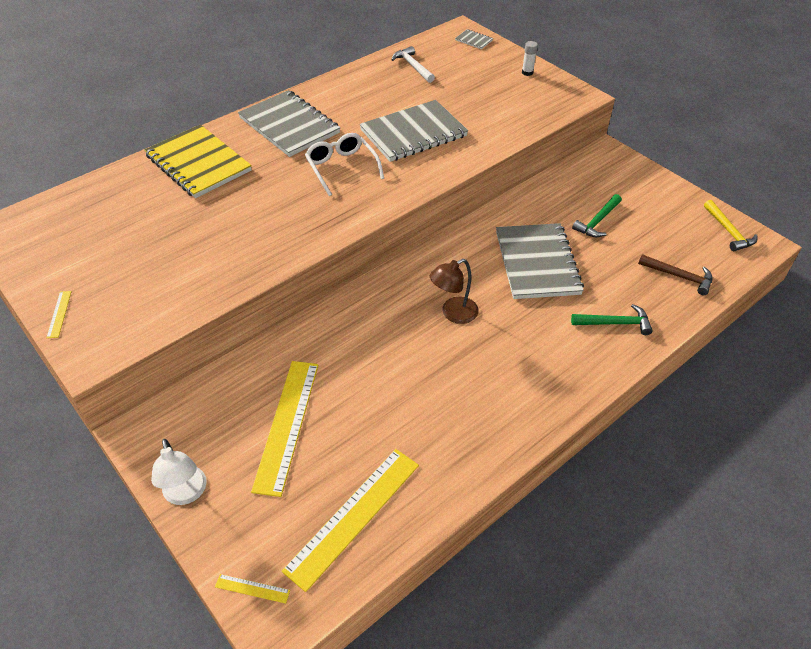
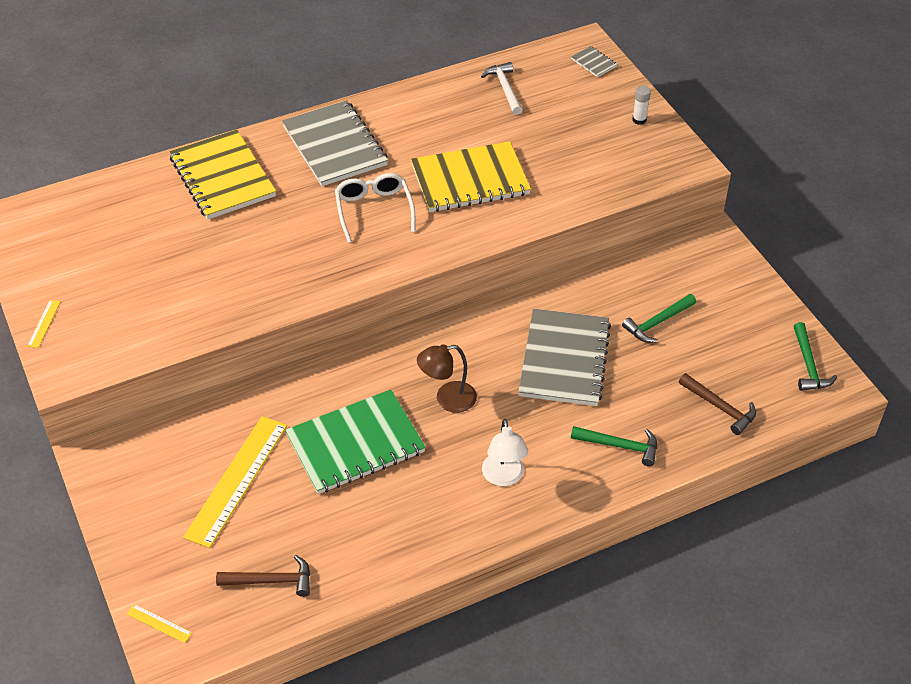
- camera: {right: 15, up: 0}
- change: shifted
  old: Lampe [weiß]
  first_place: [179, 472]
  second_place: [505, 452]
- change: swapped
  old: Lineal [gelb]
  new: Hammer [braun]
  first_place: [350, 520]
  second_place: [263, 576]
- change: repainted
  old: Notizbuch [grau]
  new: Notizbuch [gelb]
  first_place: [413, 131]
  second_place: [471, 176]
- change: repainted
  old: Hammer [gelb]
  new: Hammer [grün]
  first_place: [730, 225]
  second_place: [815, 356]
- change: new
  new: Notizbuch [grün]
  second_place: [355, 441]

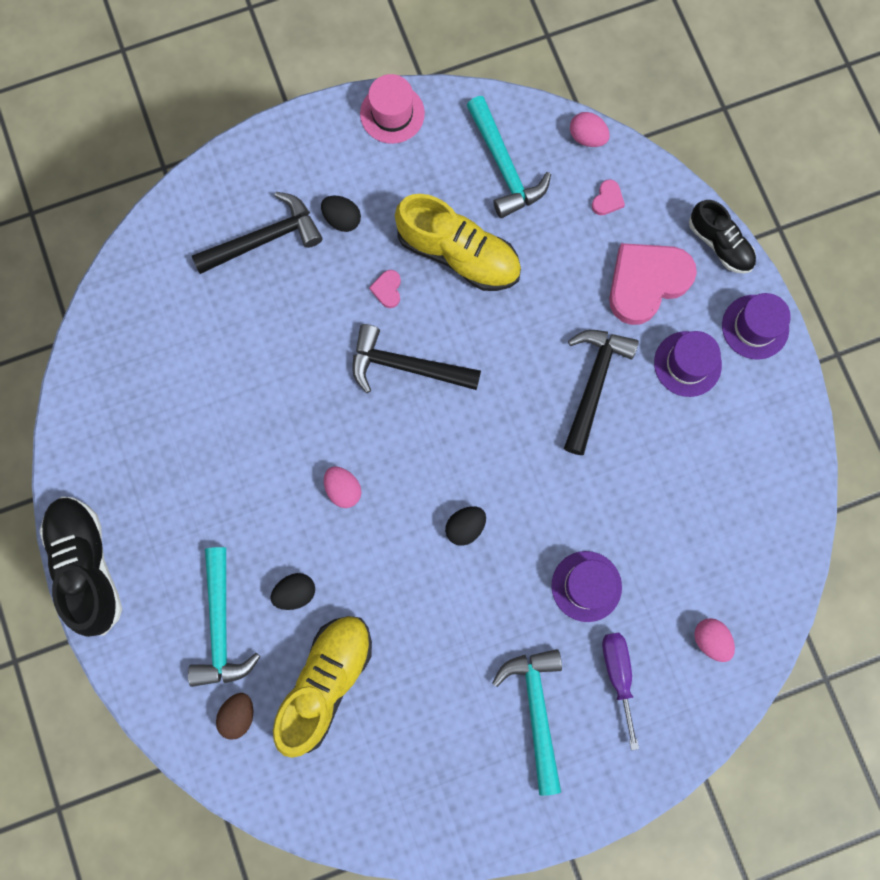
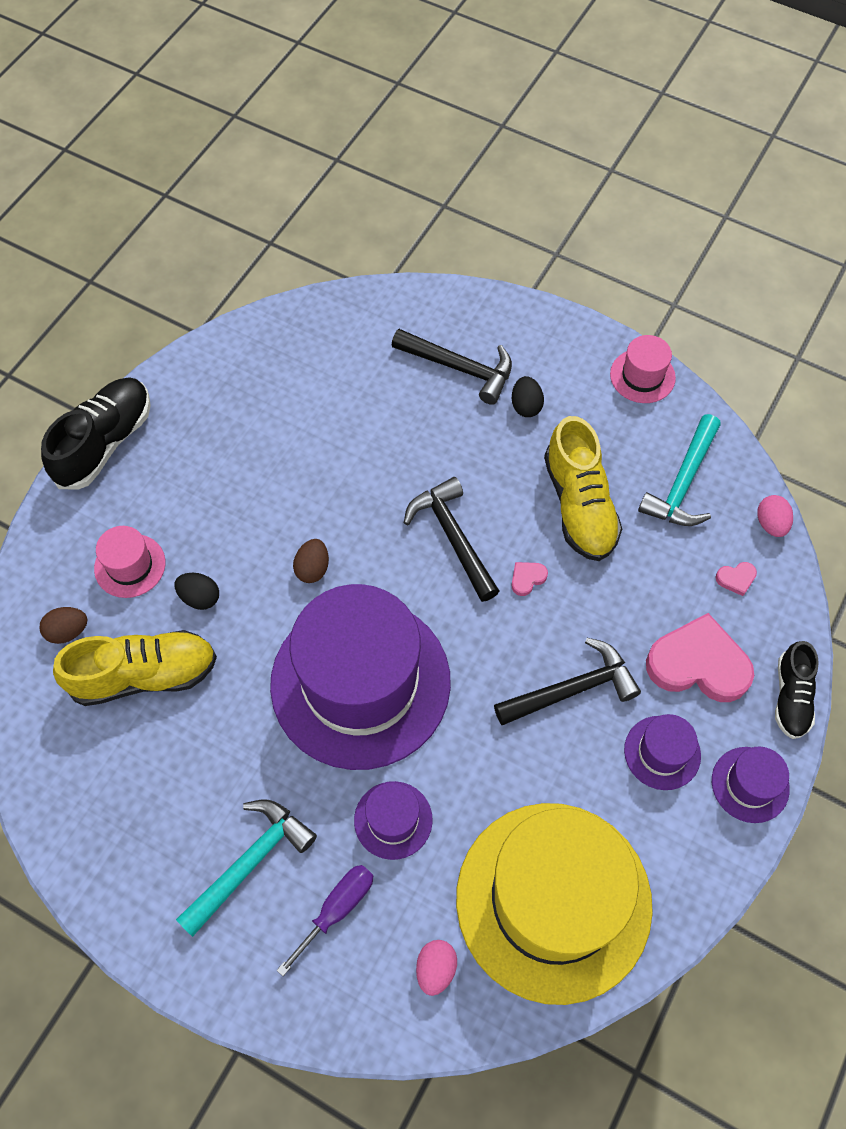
- camera: {right: 50, up: -15}
- change: swapped
  old: Hammer [türkis]
  new: Hut [rosa]
  first_place: [224, 617]
  second_place: [129, 562]
- change: repainted
  old: Ei [rosa]
  new: Ei [braun]
  first_place: [342, 487]
  second_place: [311, 561]
- change: shifted
  old: Herz [rosa]
  first_place: [385, 289]
  second_place: [529, 579]
- change: swapped
  old: Ei [schwarz]
  new: Hut [lila]
  first_place: [465, 526]
  second_place: [360, 677]
- change: new
  new: Hut [gelb]
  second_place: [554, 904]

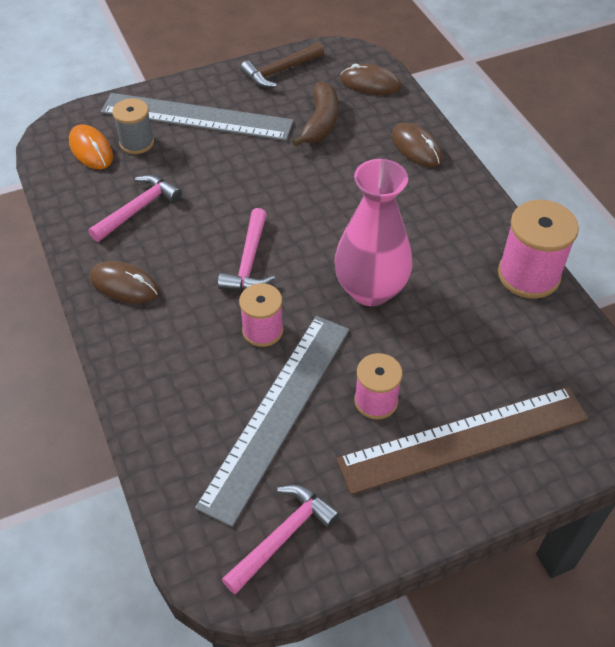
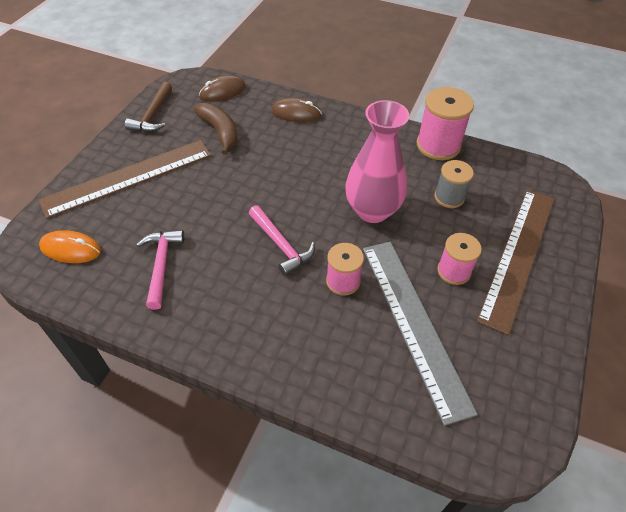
- camera: {right: -45, up: 0}
- change: gone
  old: Computermaus [braun]
  first_place: [124, 282]
- change: repainted
  old: Lineal [grau]
  new: Lineal [braun]
  first_place: [197, 117]
  second_place: [125, 179]
- change: shifted
  old: Garnrolle [grau]
  first_place: [133, 126]
  second_place: [454, 184]
- change: gone
  old: Hammer [rosa]
  first_place: [281, 539]

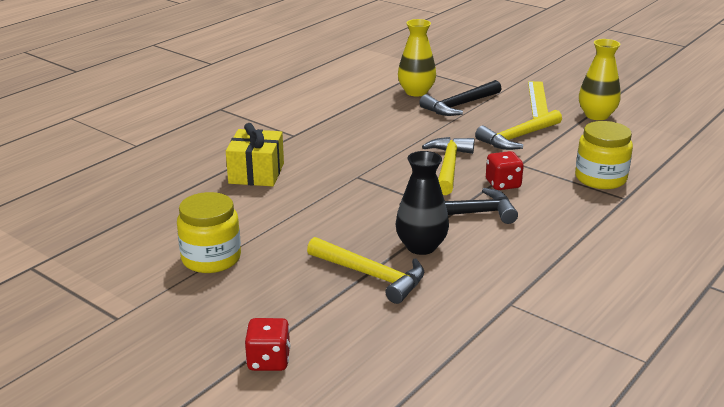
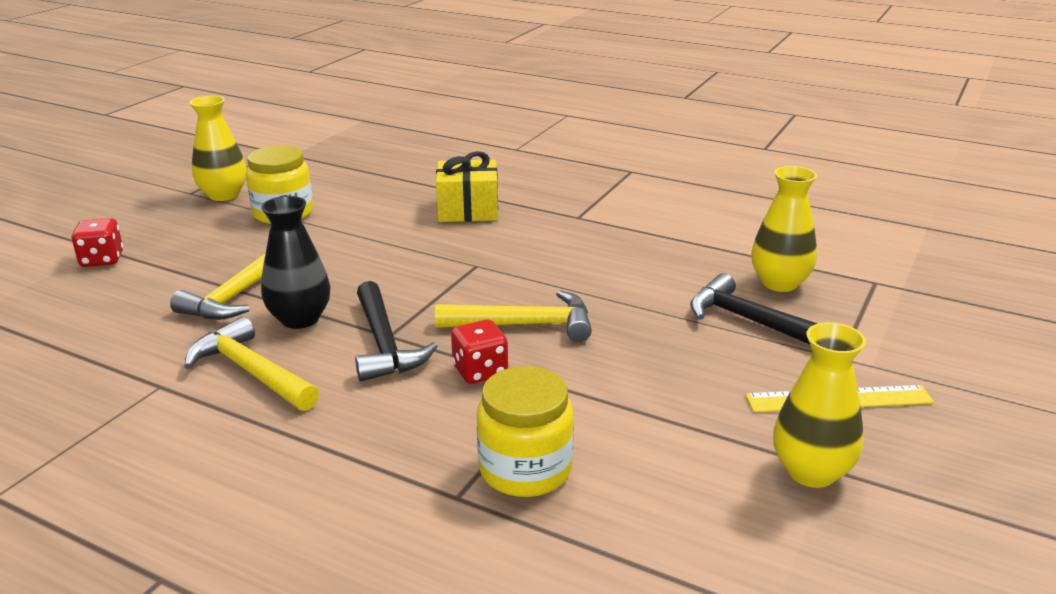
- camera: {right: 80, up: 0}
- change: shifted
  old: Hammer [gelb]
  first_place: [518, 130]
  second_place: [251, 364]
- change: new
  new: Vase [gelb]
  second_place: [218, 148]

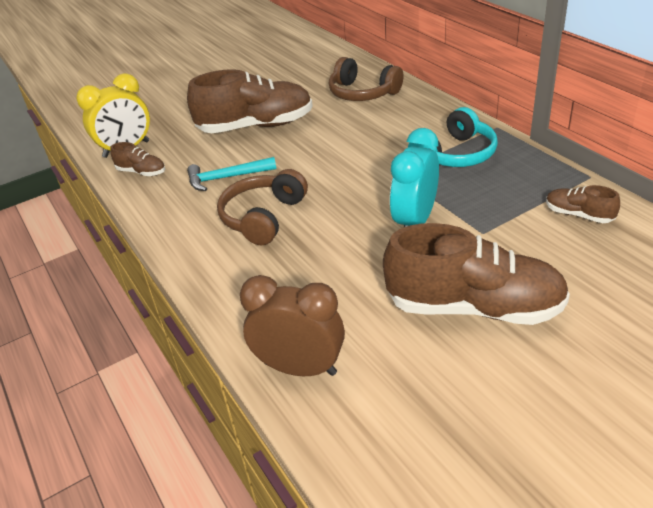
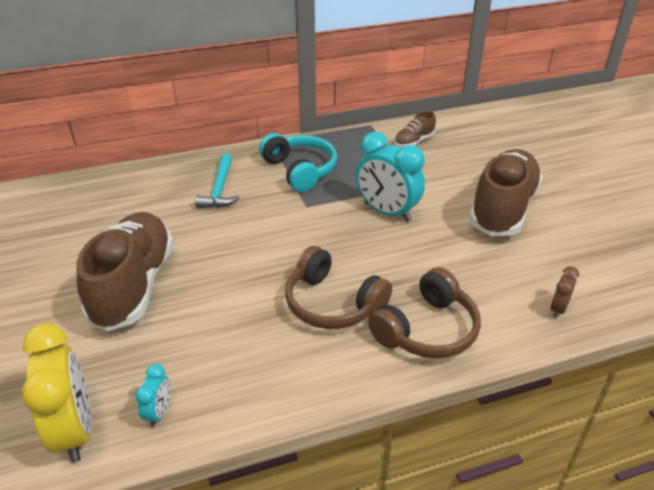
- camera: {right: -80, up: 0}
- change: swapped
  old: Schuh [braun]
  new: Wecker [türkis]
  first_place: [138, 159]
  second_place: [153, 395]
- change: shifted
  old: Hammer [türkis]
  first_place: [231, 174]
  second_place: [217, 181]
- change: scaled
  old: Wecker [braun]
  first_place: [292, 325]
  second_place: [564, 292]
  factor: 0.47
- change: shifted
  old: Kopfhörer [braun]
  first_place: [366, 79]
  second_place: [424, 312]

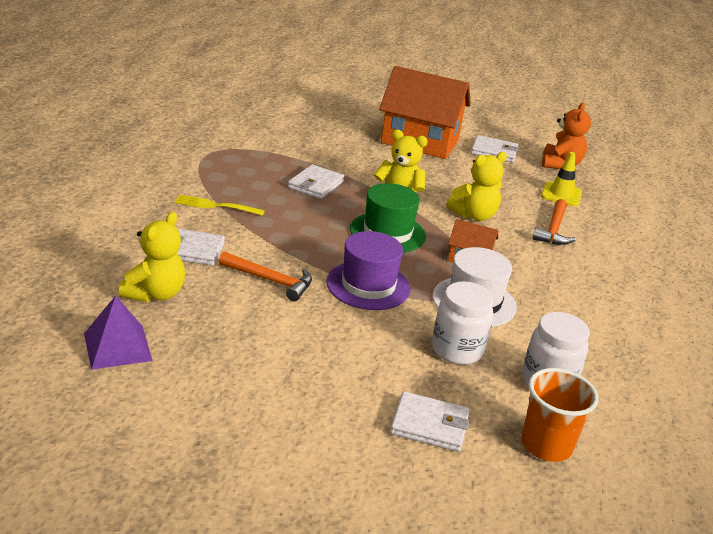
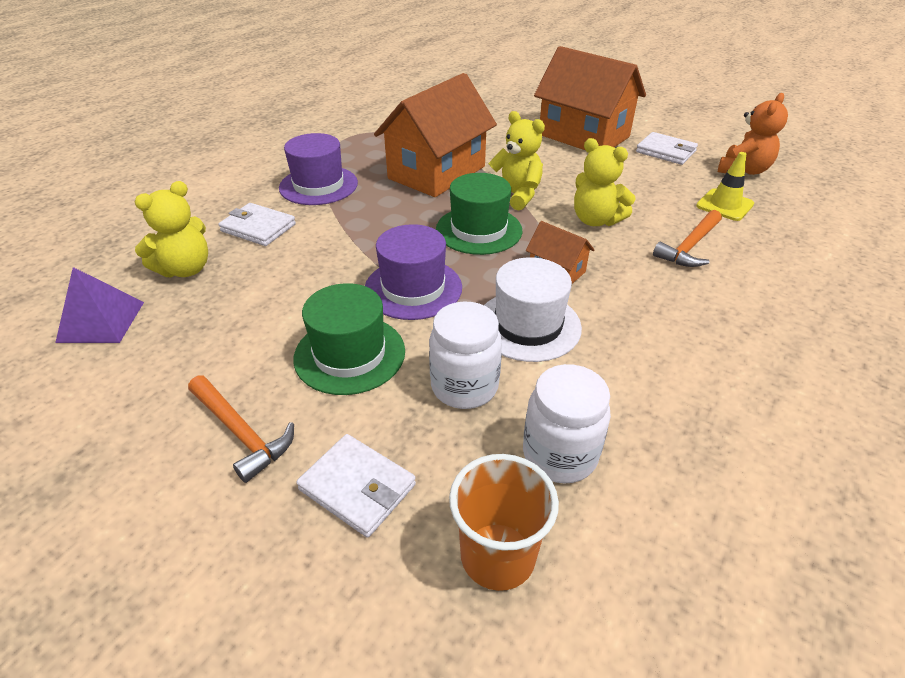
- camera: {right: 25, up: 10}
- change: swapped
  old: Gabel [gelb]
  new: Hut [lila]
  first_place: [220, 205]
  second_place: [318, 169]
- change: shifted
  old: Hammer [orange]
  first_place: [265, 276]
  second_place: [241, 429]
- change: swapped
  old: Geldbörse [weiß]
  new: Haus [orange]
  first_place: [316, 181]
  second_place: [435, 135]
- change: rotated
  old: Teddybär [gelb]
  first_place: [476, 186]
  second_place: [604, 182]
  degrees: 45
- change: new
  new: Hut [grün]
  second_place: [349, 339]

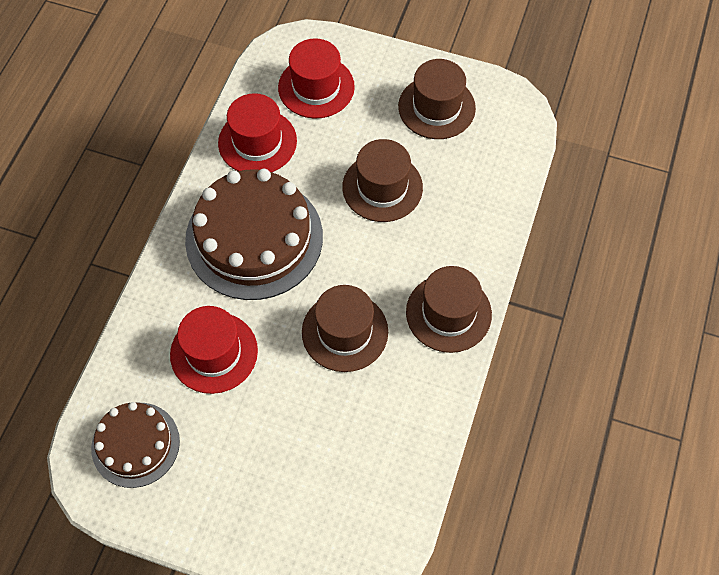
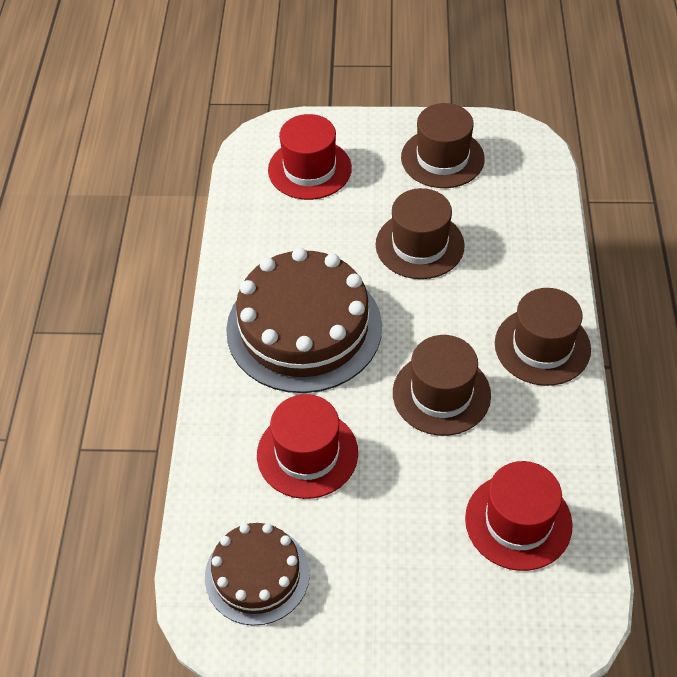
- camera: {right: -15, up: -10}
- change: shifted
  old: Hut [rot]
  first_place: [257, 132]
  second_place: [519, 516]

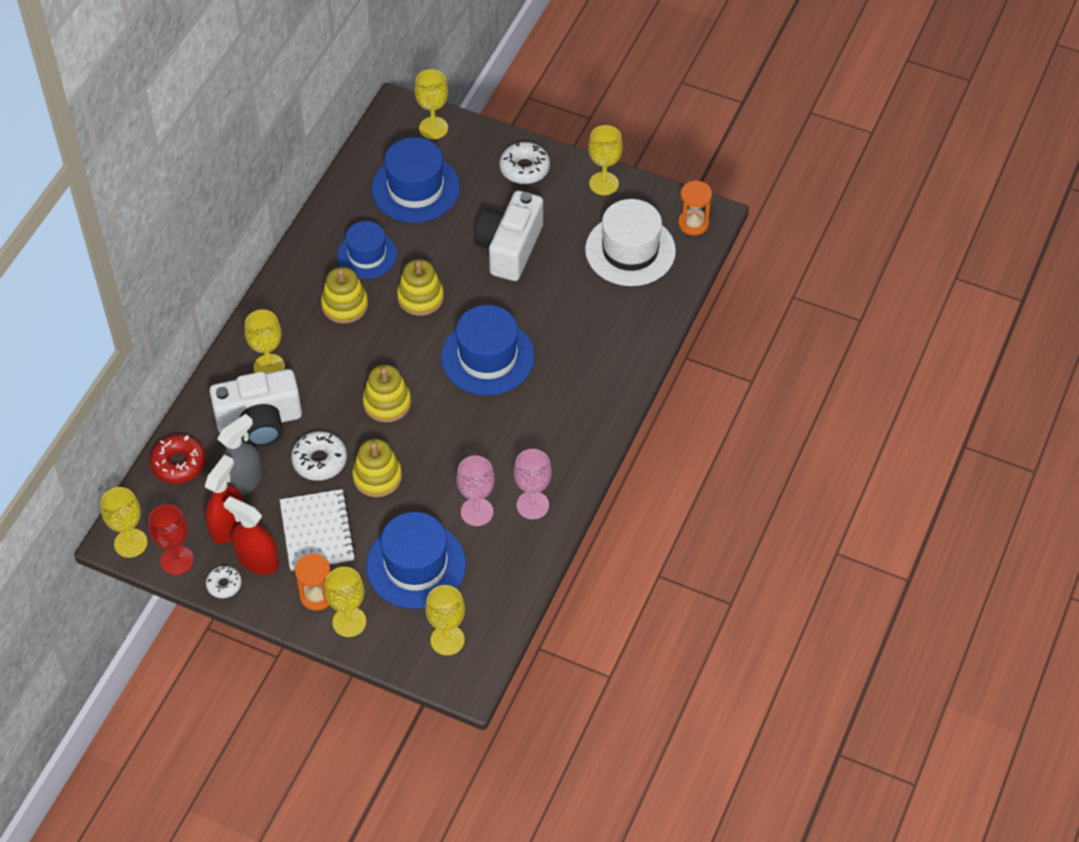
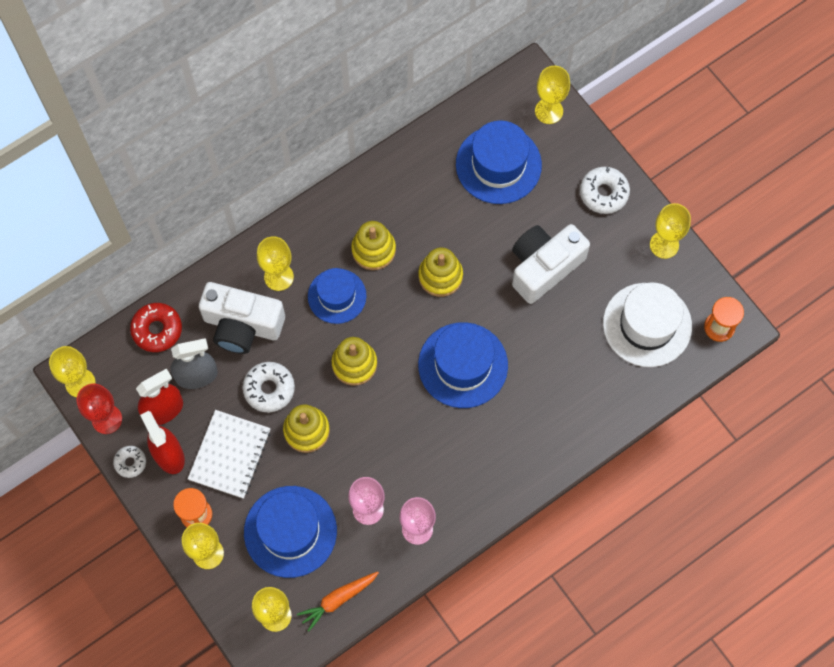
- camera: {right: 30, up: 15}
- change: shifted
  old: Hut [blau]
  first_place: [367, 250]
  second_place: [337, 296]
- change: new
  new: Karotte [orange]
  second_place: [338, 602]

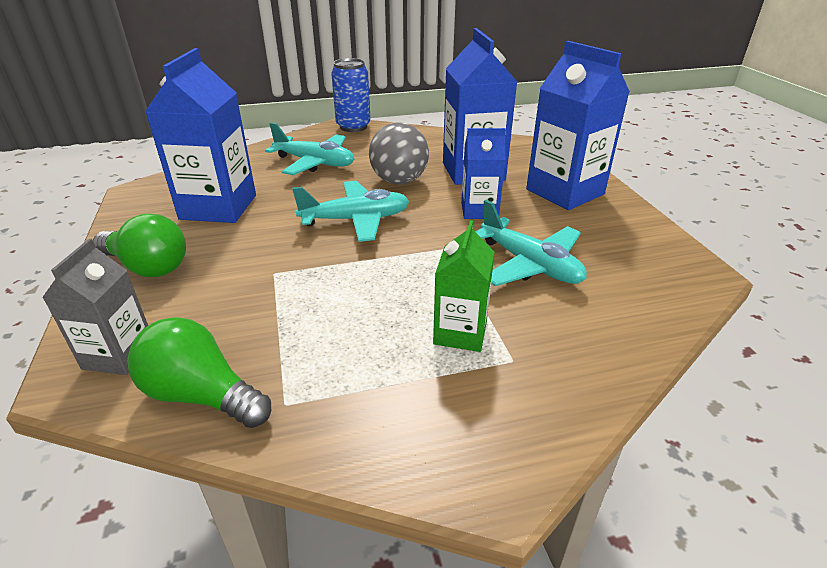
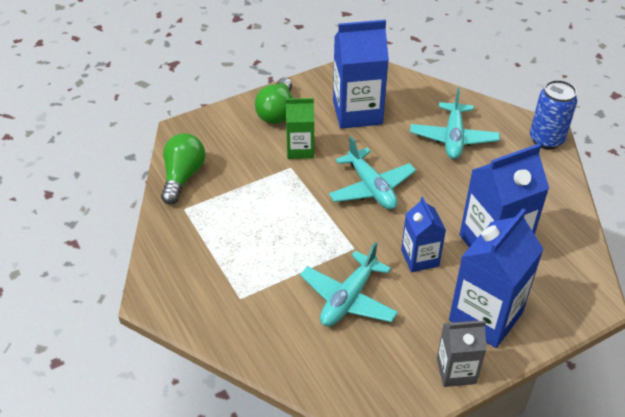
- camera: {right: 75, up: 10}
- change: shifted
  old: Getränkekarton [grau]
  first_place: [95, 307]
  second_place: [462, 353]
- change: gone
  old: Ball [grau]
  first_place: [399, 153]
- change: shifted
  old: Getränkekarton [grün]
  first_place: [463, 286]
  second_place: [300, 128]

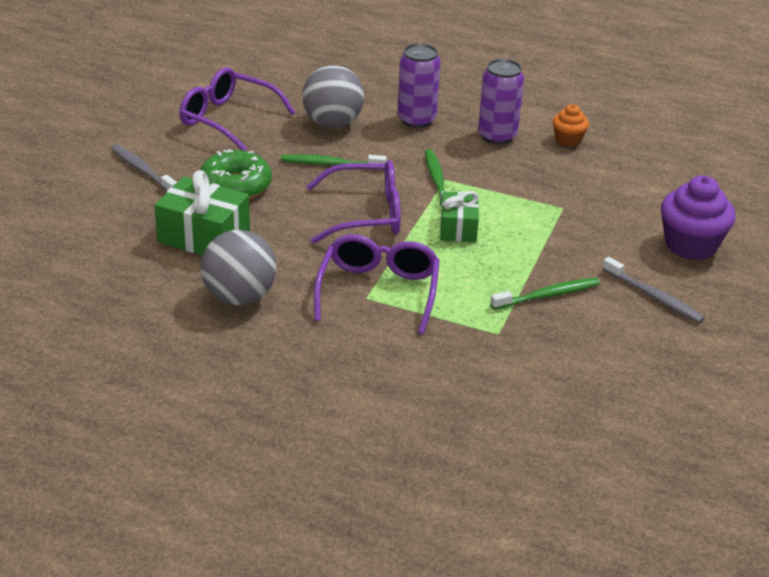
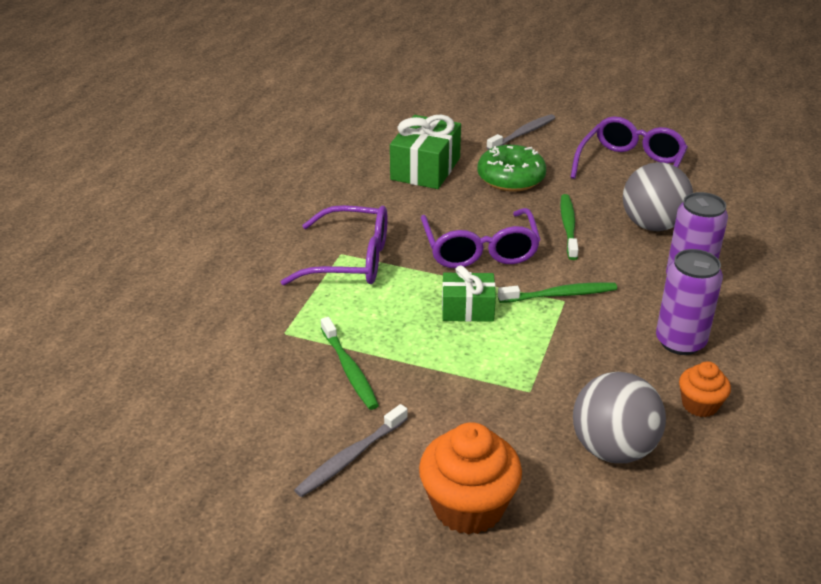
- camera: {right: 90, up: 0}
- change: shifted
  old: Ball [grau]
  first_place: [238, 267]
  second_place: [619, 417]
- change: repainted
  old: Muffin [lila]
  new: Muffin [orange]
  first_place: [698, 218]
  second_place: [470, 478]

